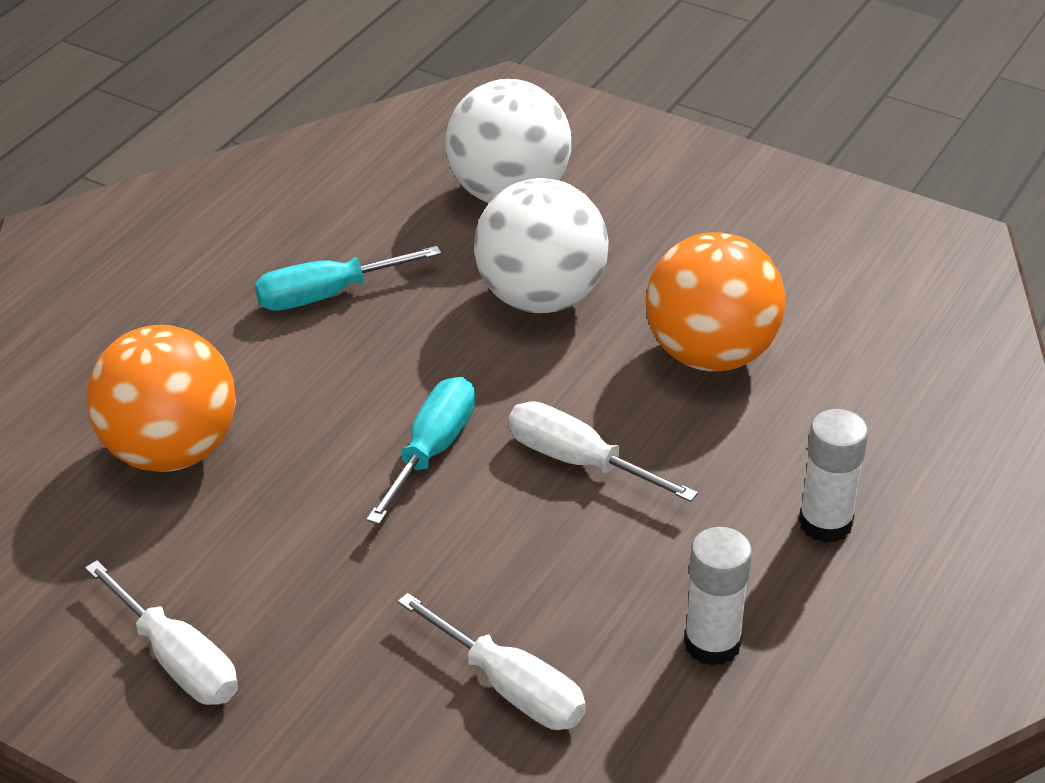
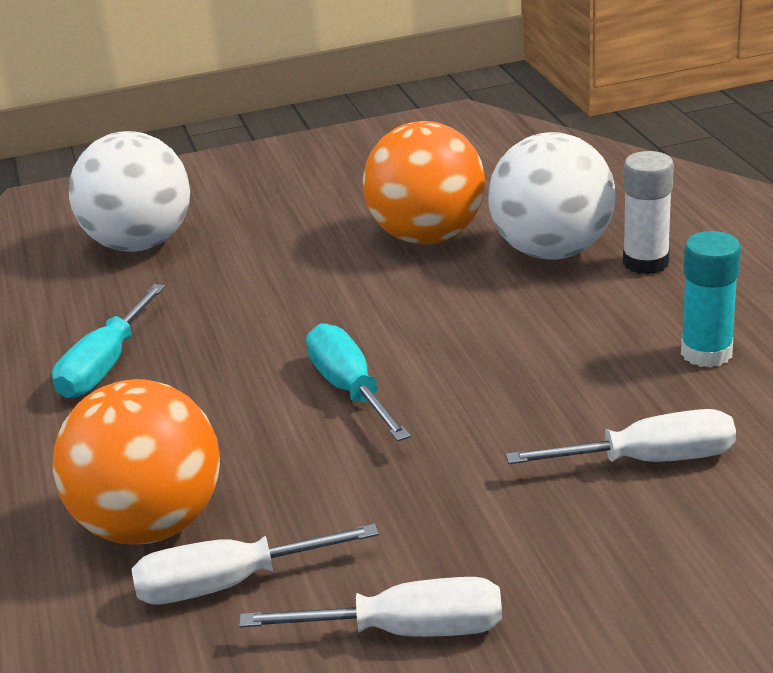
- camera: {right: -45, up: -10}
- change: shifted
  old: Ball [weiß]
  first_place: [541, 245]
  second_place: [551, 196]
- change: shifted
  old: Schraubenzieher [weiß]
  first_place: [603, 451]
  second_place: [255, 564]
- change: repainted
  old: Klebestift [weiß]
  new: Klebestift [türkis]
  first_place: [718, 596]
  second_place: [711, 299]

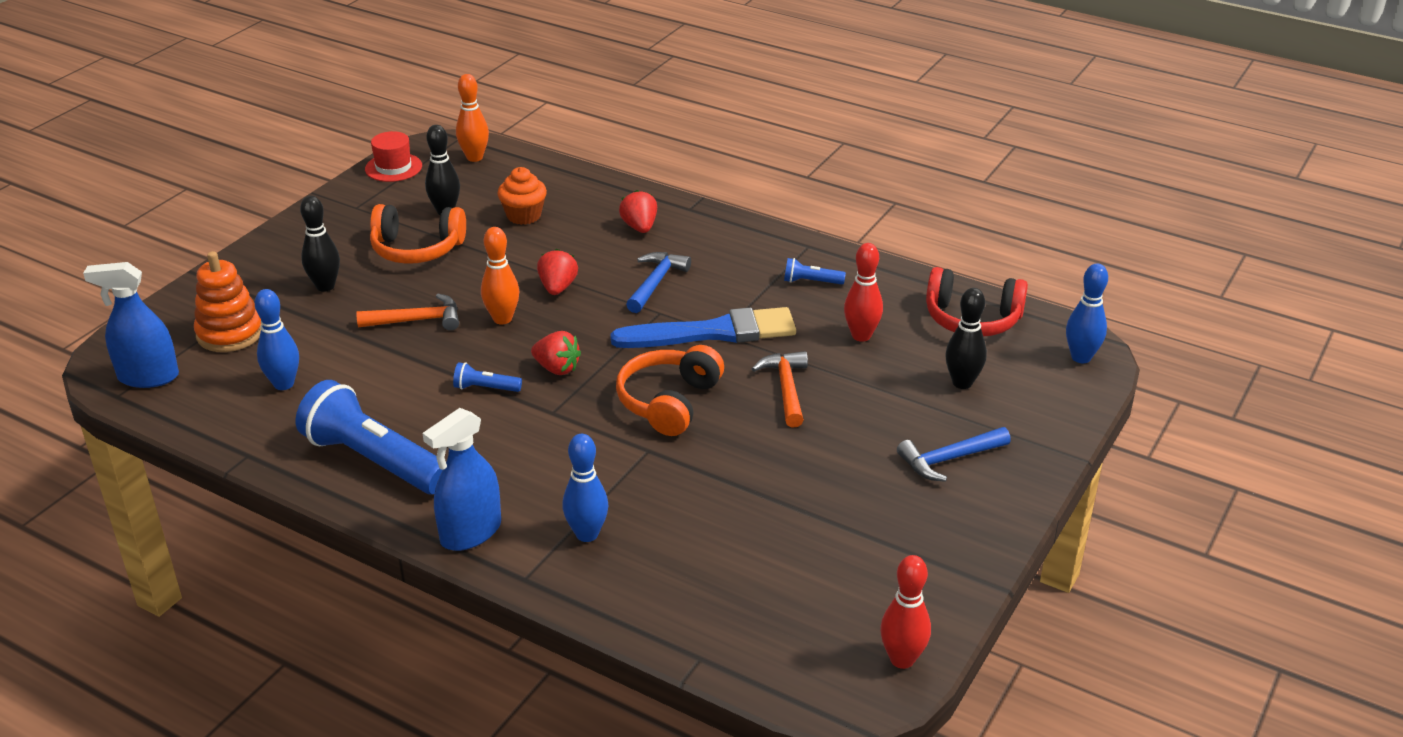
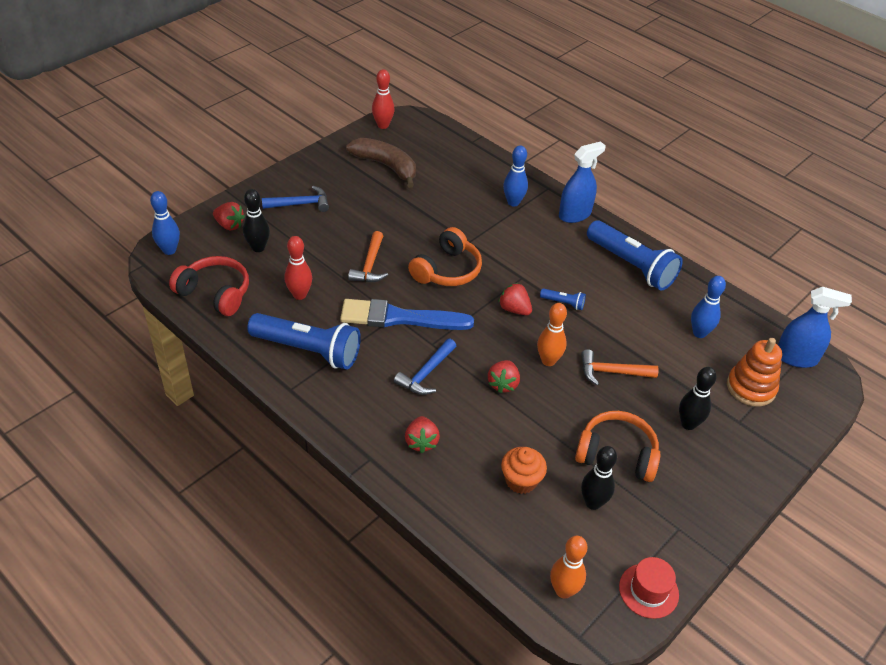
- camera: {right: -170, up: 10}
- change: scaled
  old: Taschenlampe [blau]
  first_place: [815, 271]
  second_place: [304, 341]
  factor: 2.35
- change: new
  new: Erdbeere [rot]
  second_place: [229, 216]
- change: new
  new: Banane [braun]
  second_place: [381, 163]

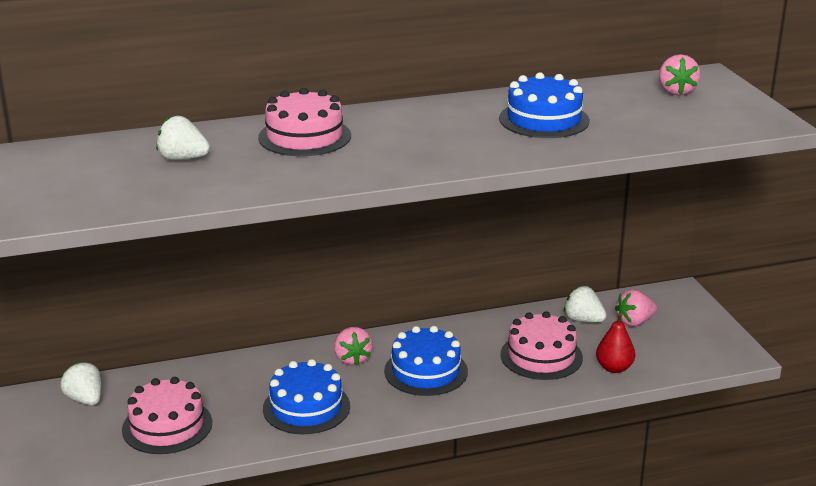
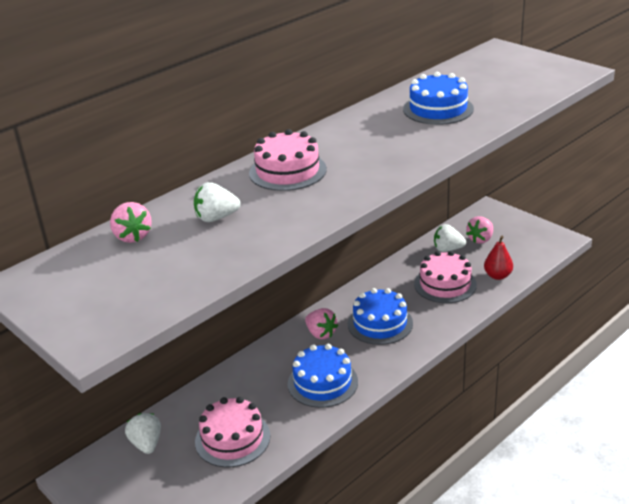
- camera: {right: -25, up: 5}
- change: rotated
  old: Erdbeere [weiß]
  first_place: [81, 383]
  second_place: [143, 433]
  degrees: 45
- change: shifted
  old: Erdbeere [rosa]
  first_place: [680, 75]
  second_place: [131, 222]

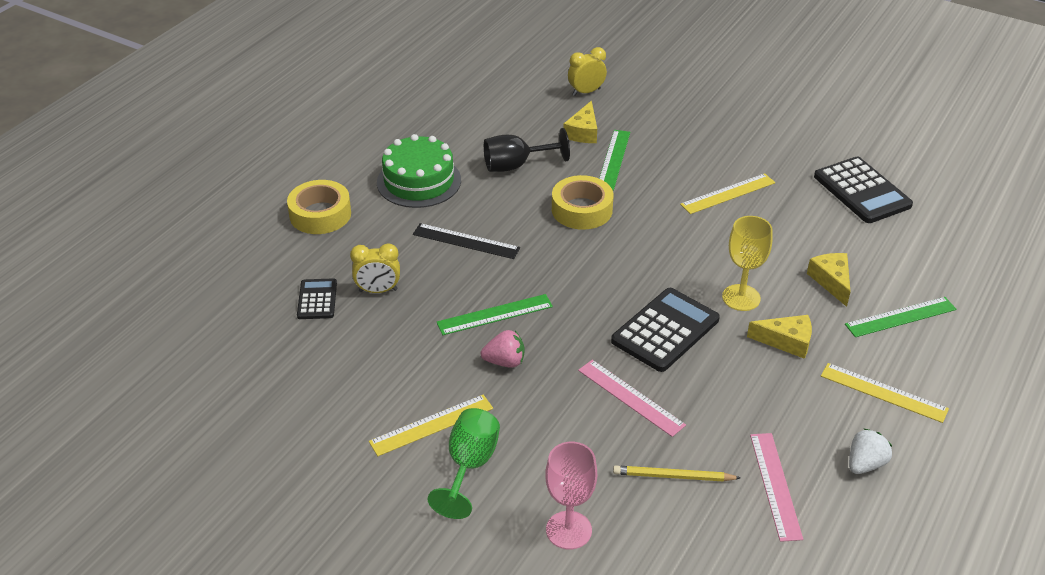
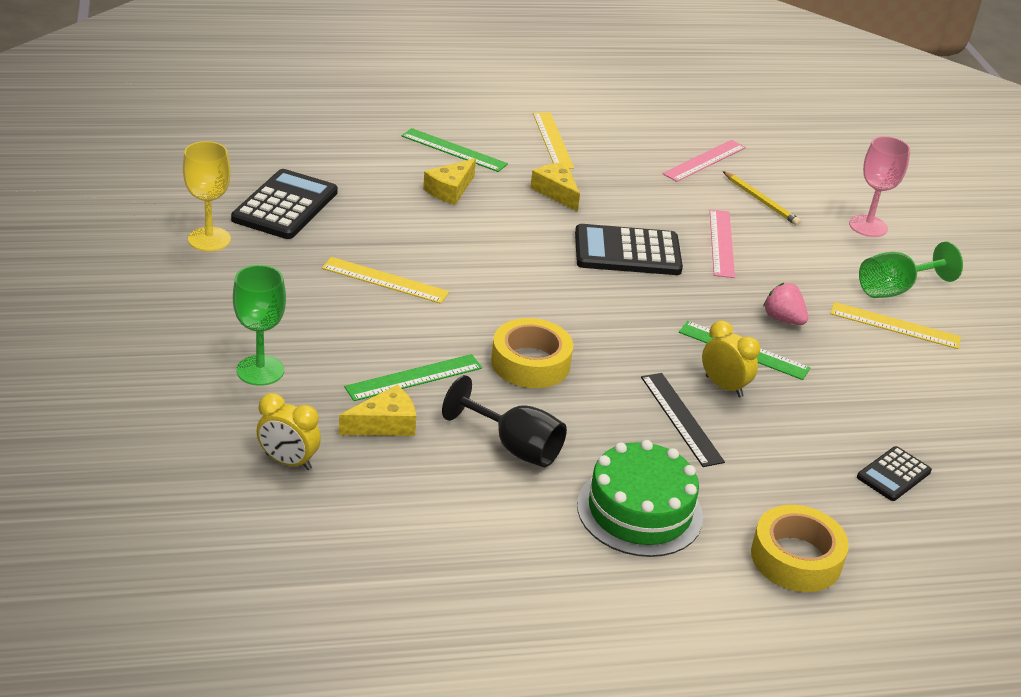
- camera: {right: -135, up: -5}
- change: shifted
  old: Wecker [gelb]
  first_place: [375, 268]
  second_place: [731, 358]
- change: shifted
  old: Kelch [gelb]
  first_place: [747, 263]
  second_place: [207, 196]
- change: gone
  old: Erdbeere [weiß]
  first_place: [870, 451]
- change: new
  new: Kelch [grün]
  second_place: [259, 325]

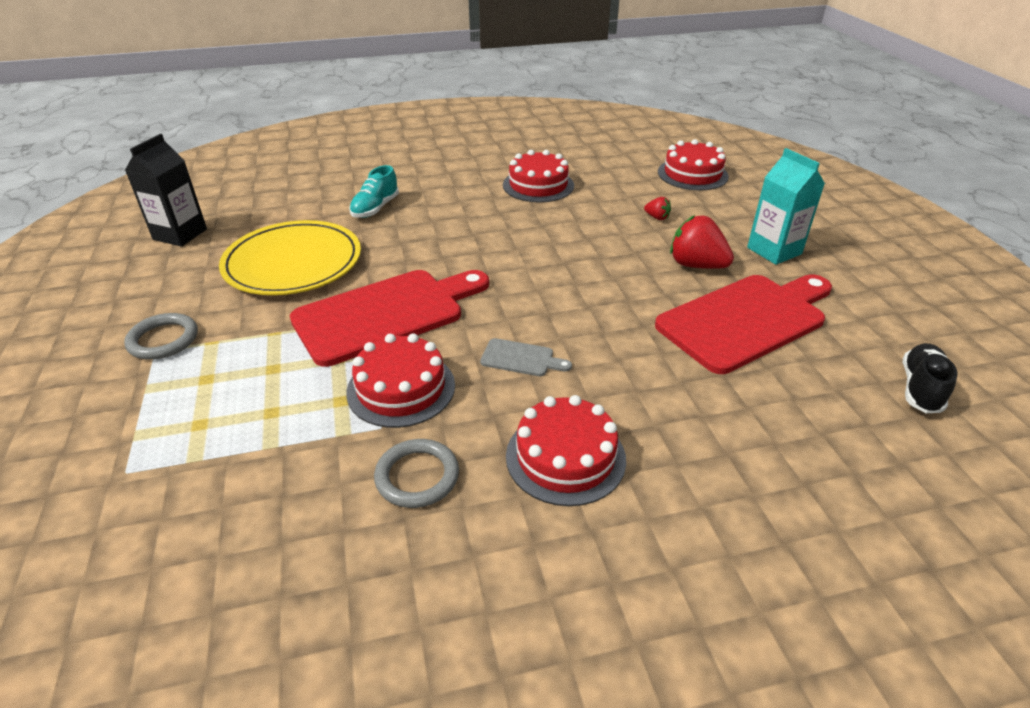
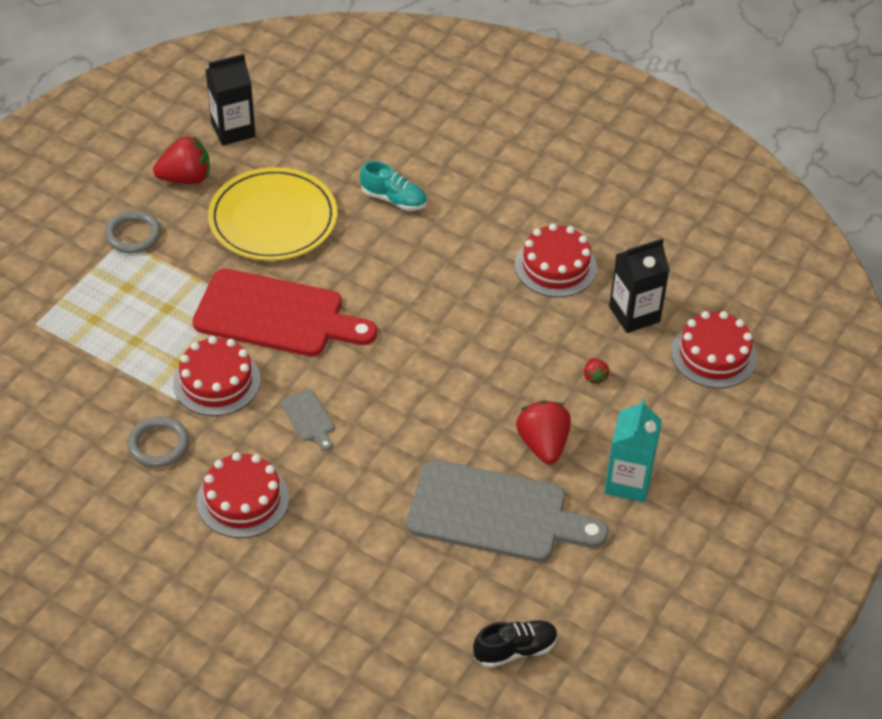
- camera: {right: 45, up: 10}
- change: rotated
  old: Schuh [türkis]
  first_place: [374, 191]
  second_place: [393, 186]
  degrees: -135
- change: repainted
  old: Schneidebrett [rot]
  new: Schneidebrett [grau]
  first_place: [743, 324]
  second_place: [507, 511]
- change: new
  new: Erdbeere [rot]
  second_place: [181, 160]
- change: new
  new: Getränkekarton [schwarz]
  second_place: [639, 285]

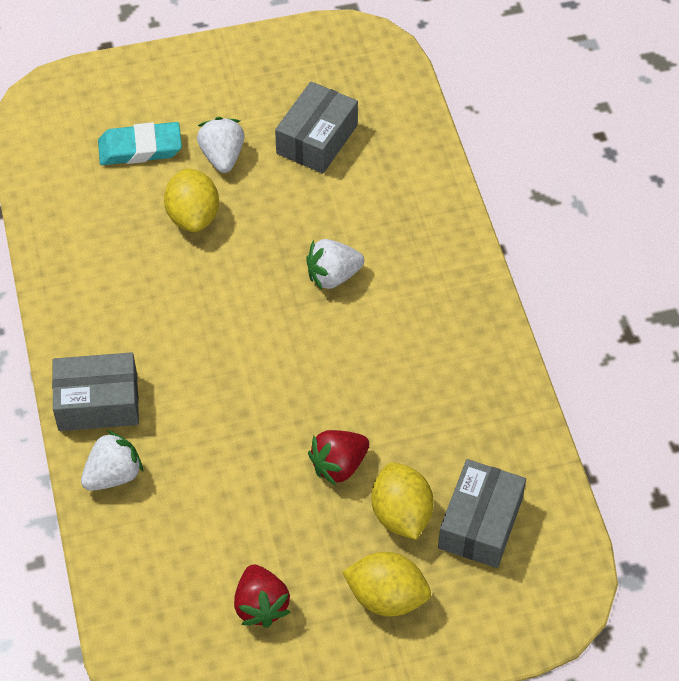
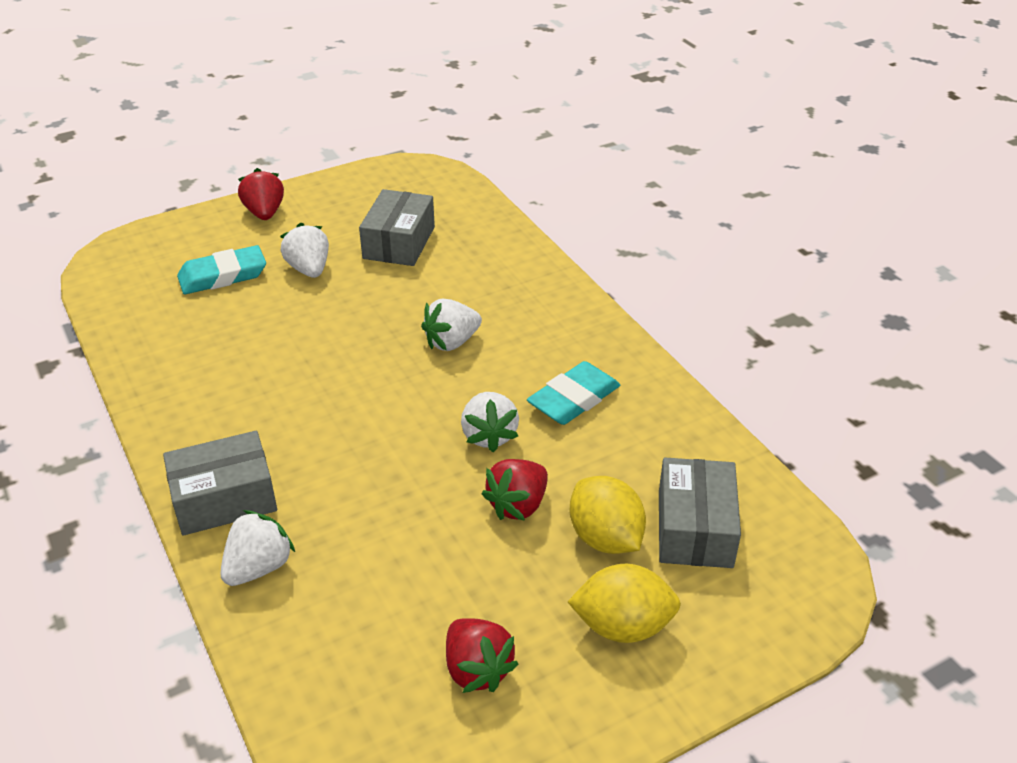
- camera: {right: -15, up: -15}
- change: gone
  old: Zitrone [gelb]
  first_place: [191, 200]
- change: new
  new: Erdbeere [rot]
  second_place: [261, 194]
- change: new
  new: Erdbeere [weiß]
  second_place: [490, 422]
- change: new
  new: Radiergummi [türkis]
  second_place: [573, 393]

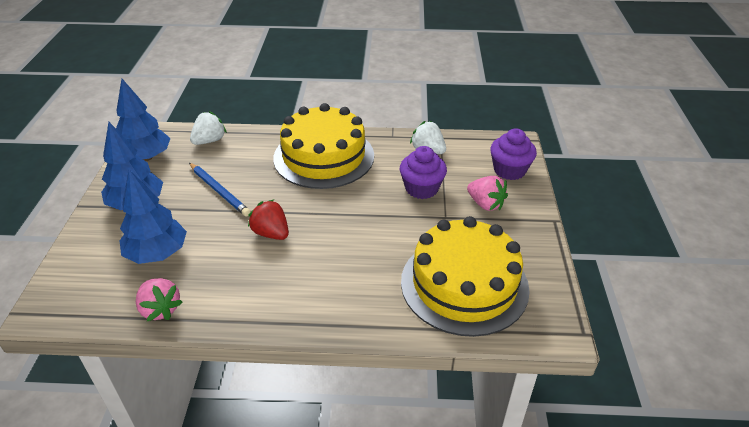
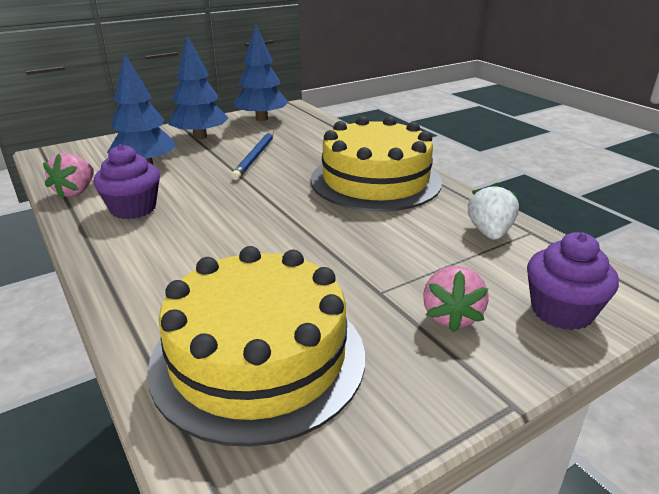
- camera: {right: 55, up: -10}
- change: gone
  old: Erdbeere [weiß]
  first_place: [208, 128]
- change: gone
  old: Erdbeere [rot]
  first_place: [268, 220]
- change: shifted
  old: Muffin [lila]
  first_place: [423, 172]
  second_place: [127, 181]

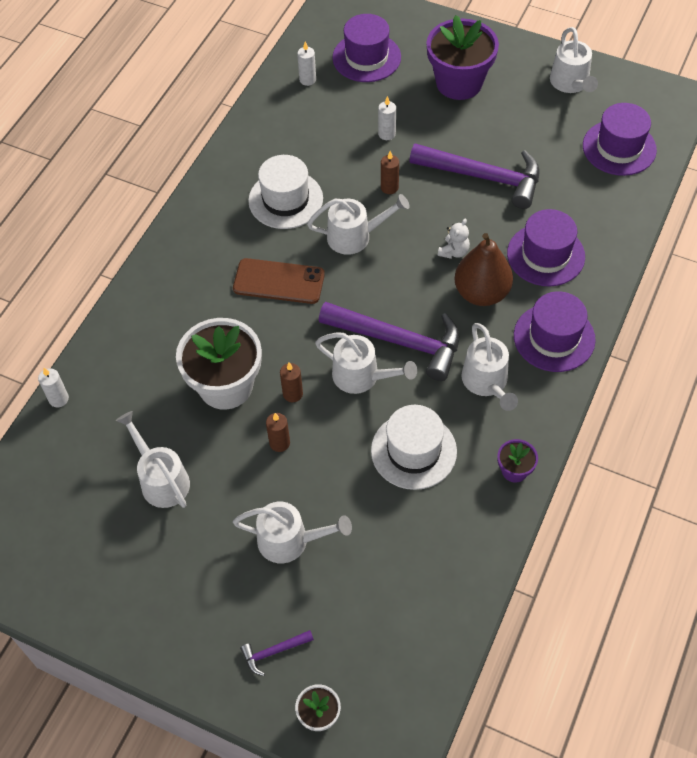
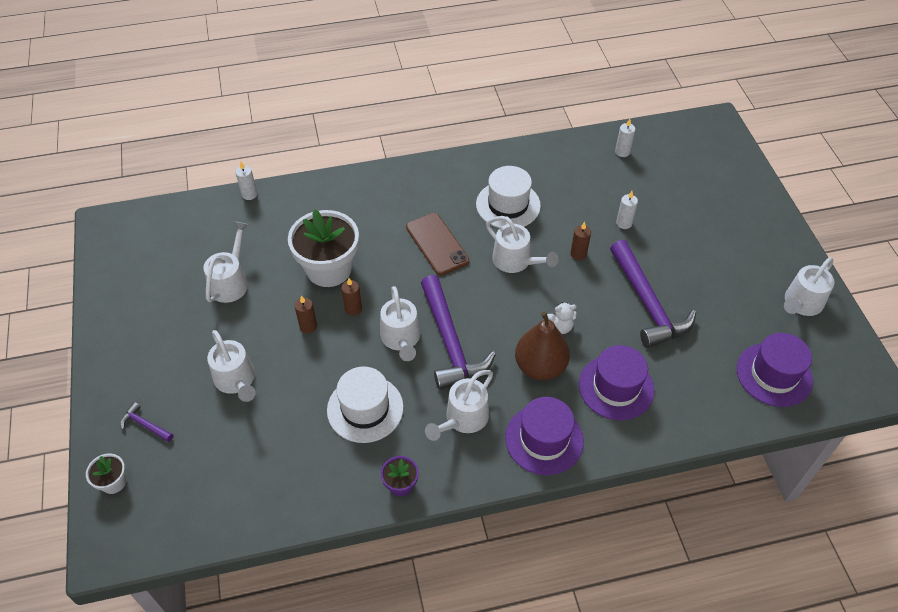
- camera: {right: 50, up: -5}
- change: gone
  old: Hut [lila]
  first_place: [366, 48]
- change: gone
  old: Blumentopf [lila]
  first_place: [462, 57]

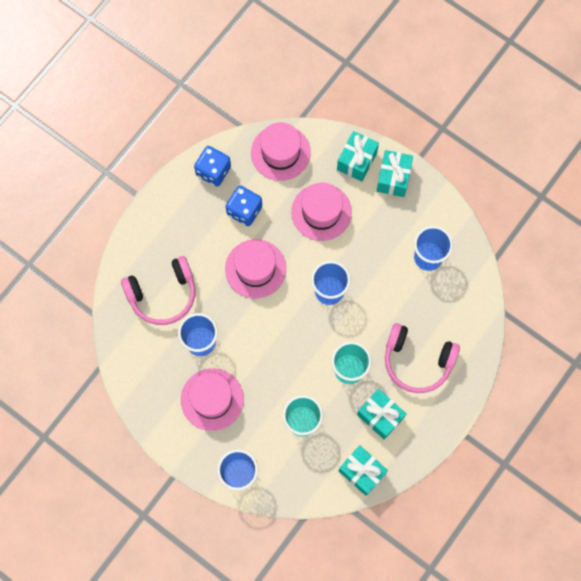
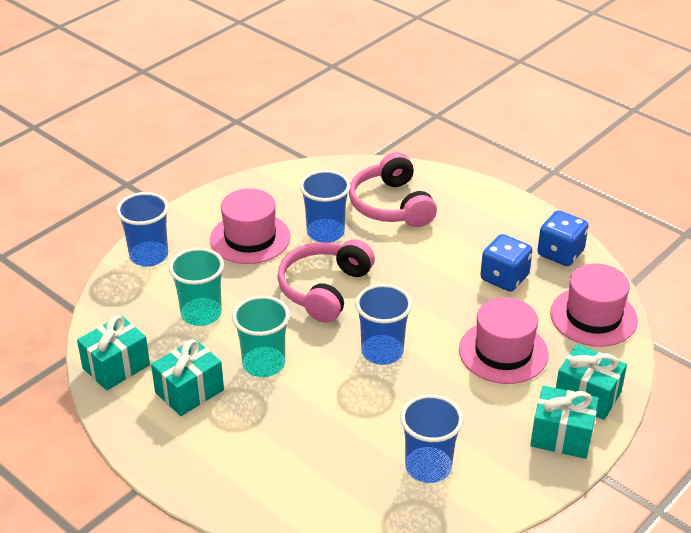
- camera: {right: 95, up: -35}
- change: gone
  old: Hut [rosa]
  first_place: [255, 269]
- change: shifted
  old: Kopfhörer [rosa]
  first_place: [422, 358]
  second_place: [326, 281]

